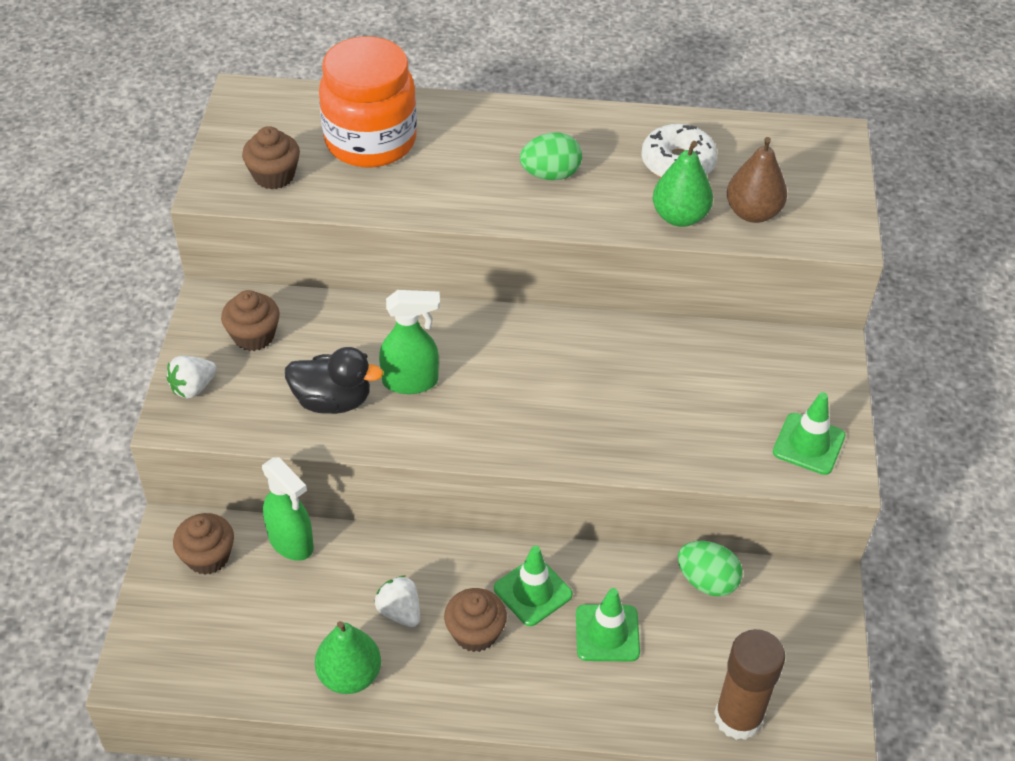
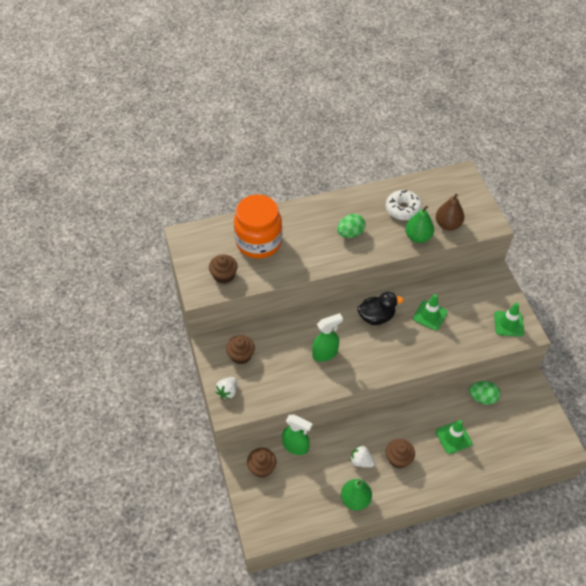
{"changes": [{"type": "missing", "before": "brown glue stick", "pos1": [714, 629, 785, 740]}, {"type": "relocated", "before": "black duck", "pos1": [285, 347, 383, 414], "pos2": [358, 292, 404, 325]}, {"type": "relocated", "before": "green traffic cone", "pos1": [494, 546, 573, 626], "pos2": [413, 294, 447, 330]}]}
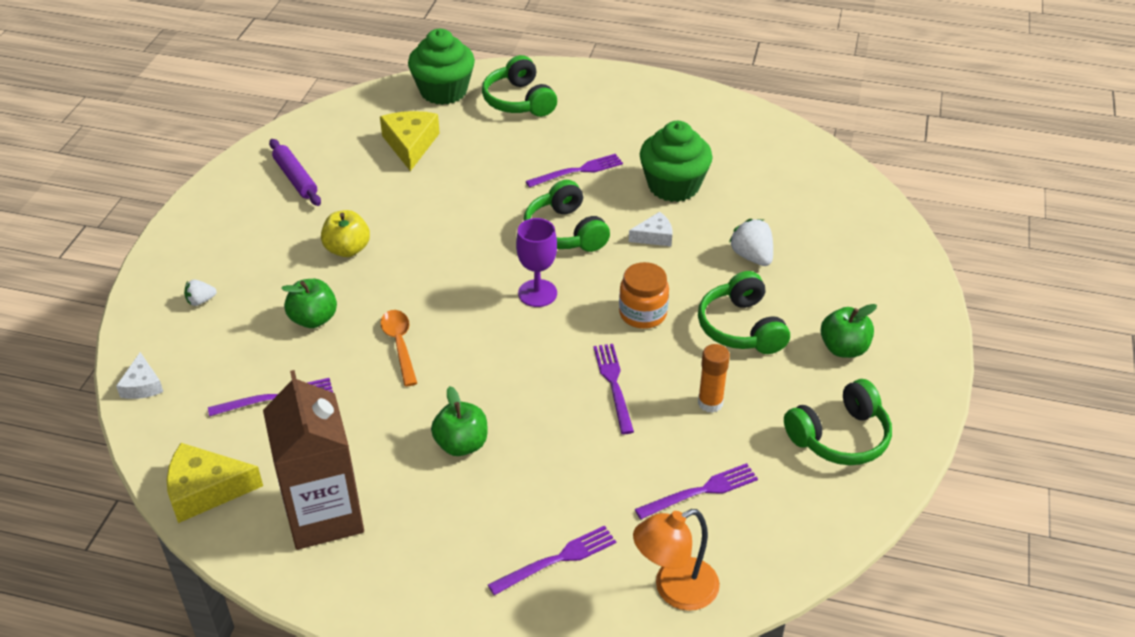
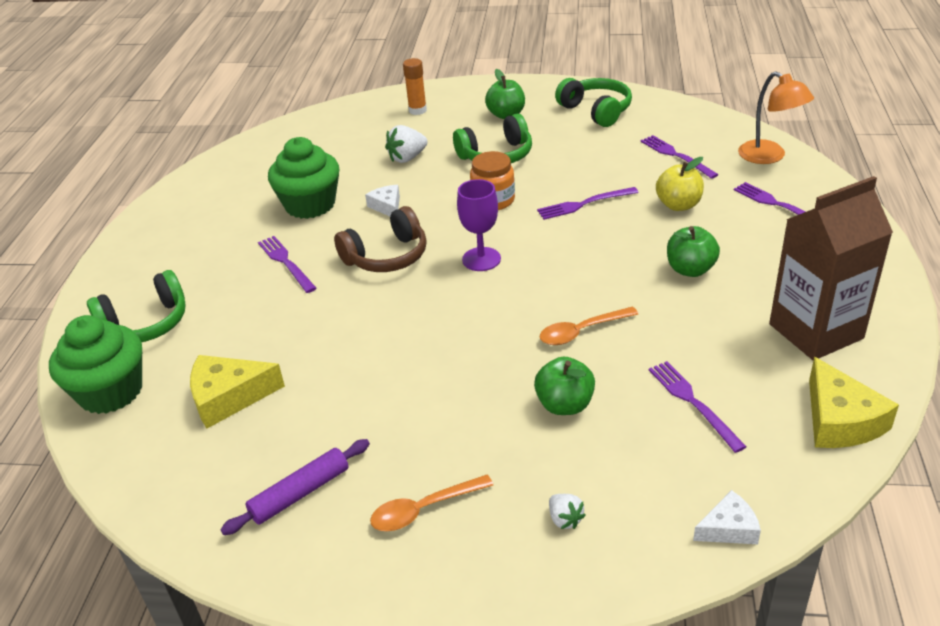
{"changes": [{"type": "appeared", "after": "orange spoon", "pos2": [370, 475, 493, 531]}, {"type": "relocated", "before": "yellow apple", "pos1": [321, 210, 370, 257], "pos2": [656, 157, 704, 211]}, {"type": "relocated", "before": "orange glue stick", "pos1": [698, 344, 730, 413], "pos2": [403, 58, 427, 115]}, {"type": "colour", "before": "green headphones", "after": "brown headphones", "pos1": [524, 180, 610, 252], "pos2": [334, 206, 427, 272]}]}
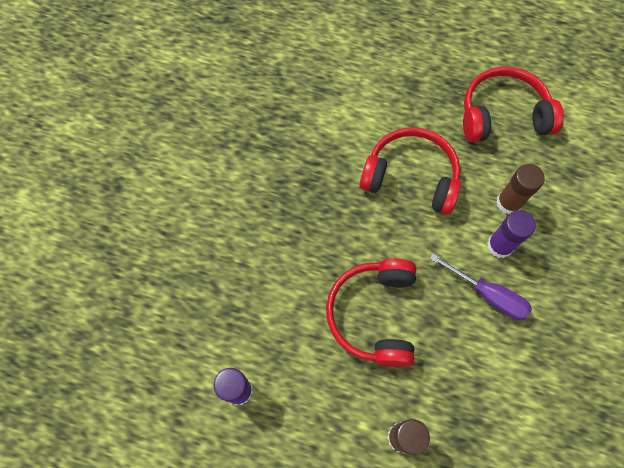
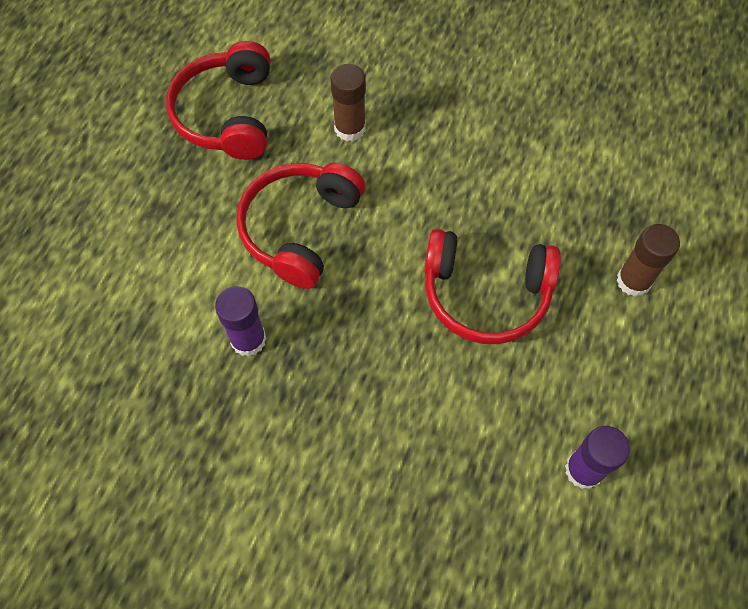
{"changes": [{"type": "missing", "before": "purple screwdriver", "pos1": [430, 254, 532, 320]}, {"type": "relocated", "before": "purple glue stick", "pos1": [487, 210, 536, 258], "pos2": [215, 286, 267, 357]}]}
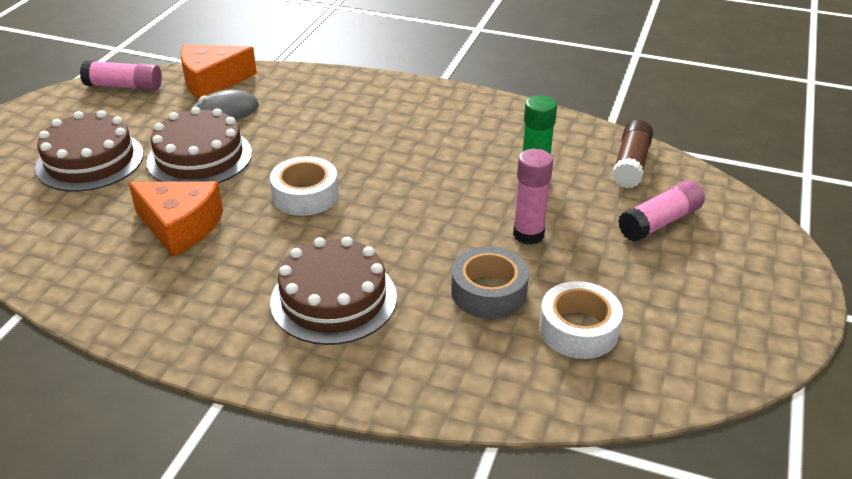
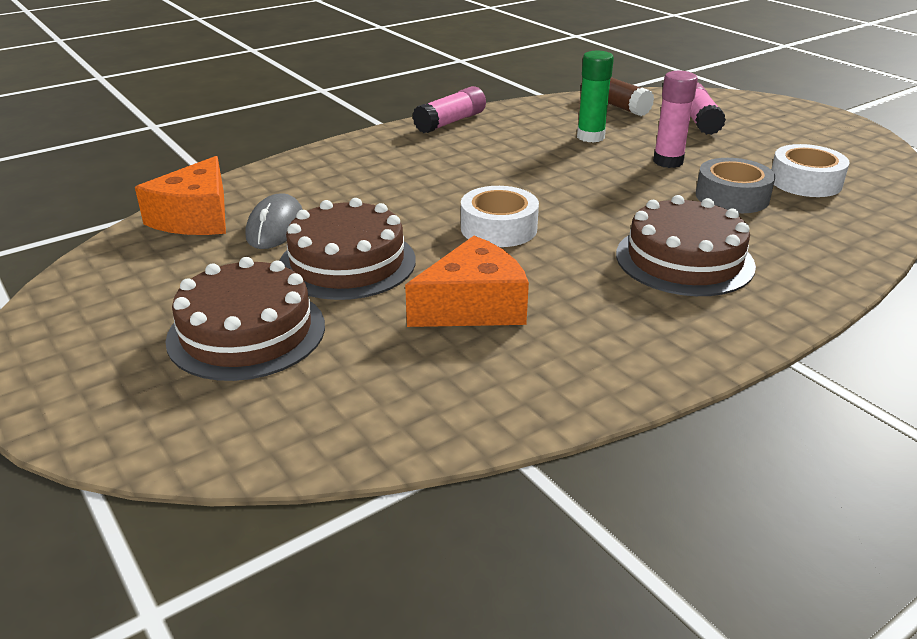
{"changes": [{"type": "relocated", "before": "pink glue stick", "pos1": [80, 60, 162, 91], "pos2": [413, 86, 486, 133]}]}
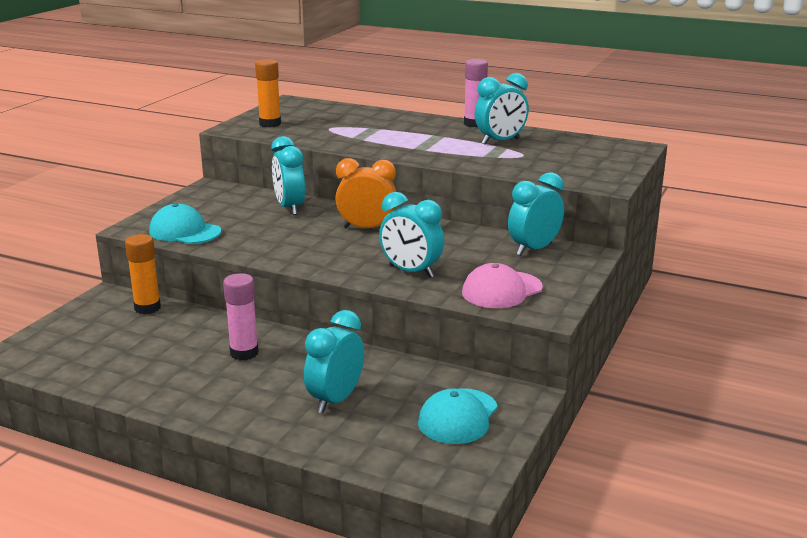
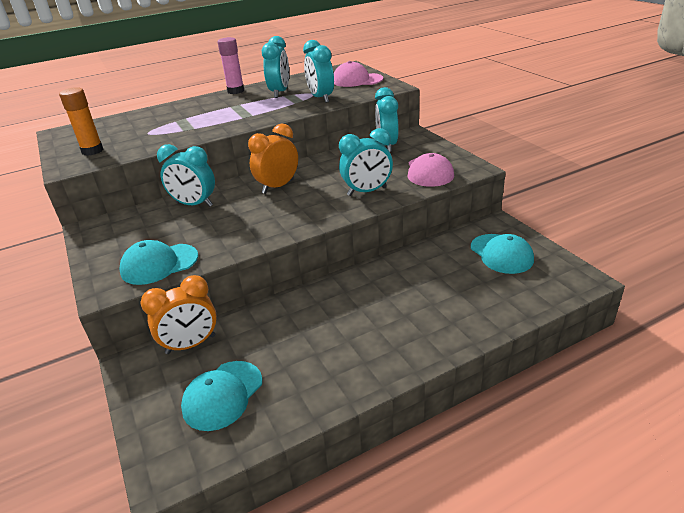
{"changes": [{"type": "missing", "before": "pink glue stick", "pos1": [223, 273, 259, 361]}, {"type": "appeared", "after": "turquoise cap", "pos2": [181, 361, 262, 431]}, {"type": "appeared", "after": "pink cap", "pos2": [334, 61, 383, 87]}, {"type": "relocated", "before": "turquoise clock", "pos1": [304, 310, 364, 413], "pos2": [303, 40, 334, 103]}, {"type": "exchanged", "before": "orange glue stick", "after": "orange clock", "pos1": [125, 234, 161, 314], "pos2": [141, 275, 217, 354]}]}
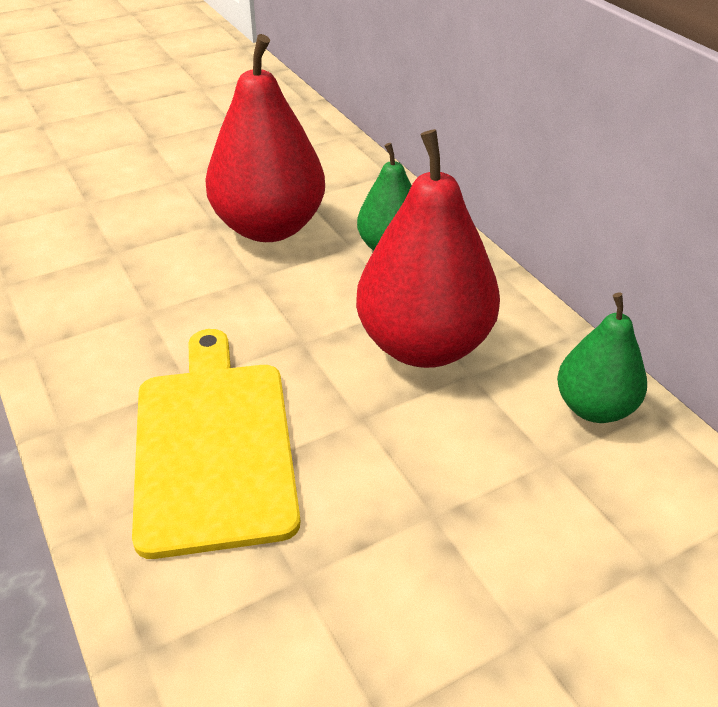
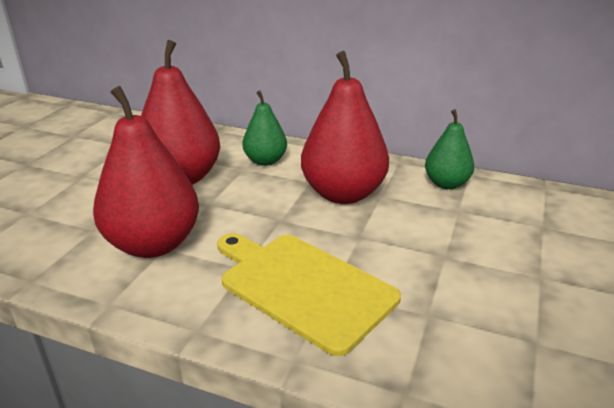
{"changes": [{"type": "appeared", "after": "red pear", "pos2": [93, 86, 199, 258]}]}
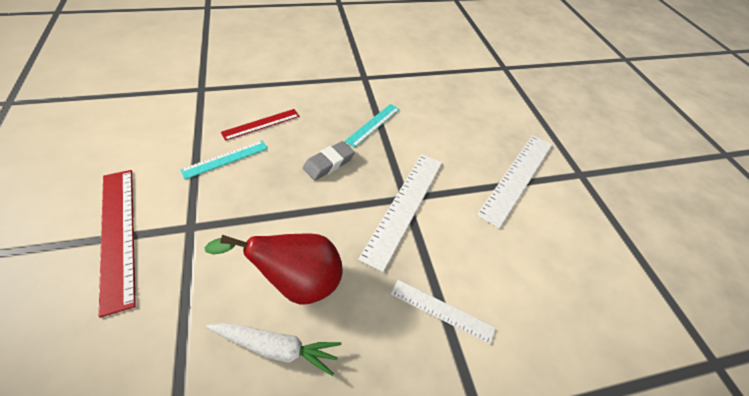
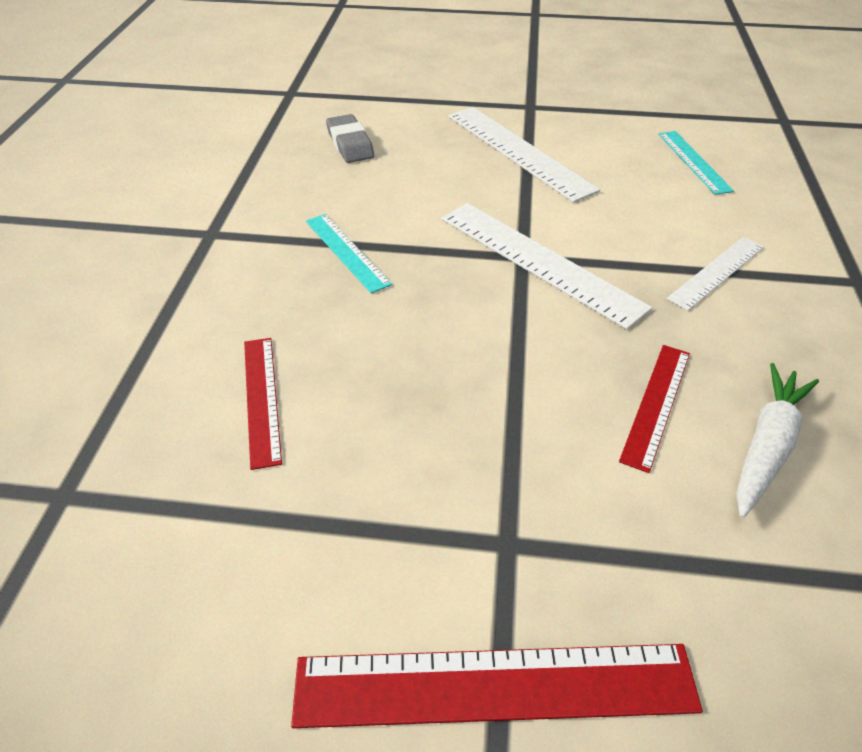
{"changes": [{"type": "relocated", "before": "turquoise ruler", "pos1": [180, 140, 268, 179], "pos2": [658, 131, 734, 195]}, {"type": "relocated", "before": "grey eraser", "pos1": [303, 141, 355, 181], "pos2": [326, 114, 374, 163]}, {"type": "exchanged", "before": "red pear", "after": "red ruler", "pos1": [204, 233, 343, 305], "pos2": [619, 345, 690, 473]}]}
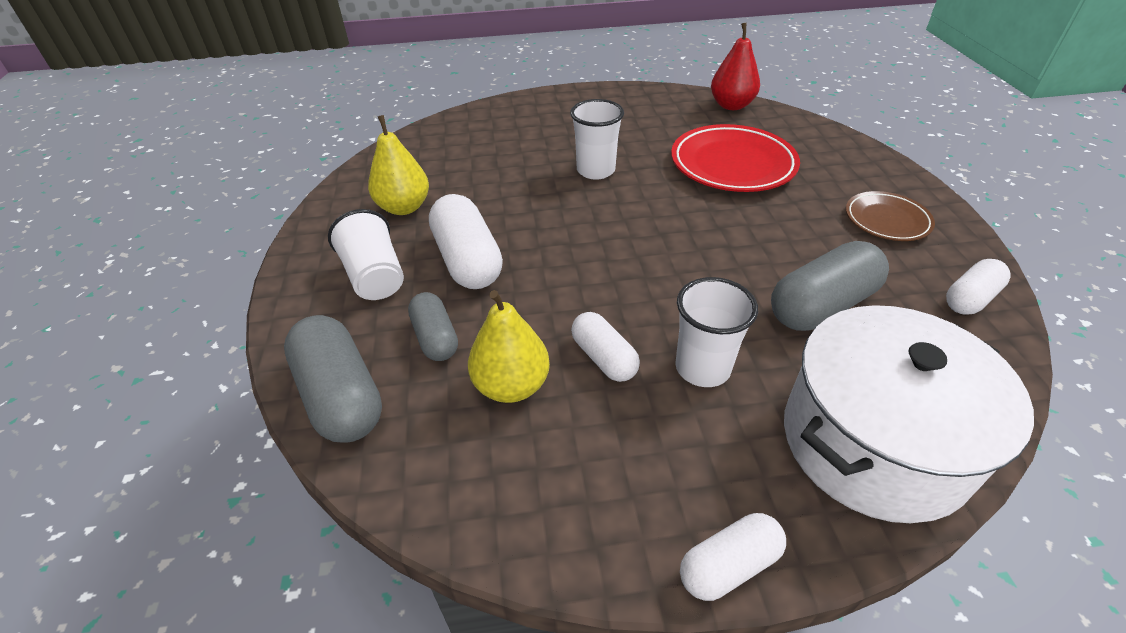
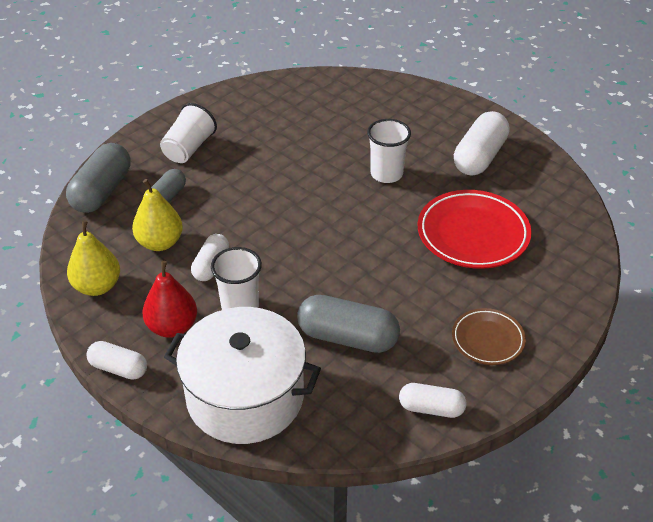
{"changes": [{"type": "relocated", "before": "yellow pear", "pos1": [368, 115, 429, 215], "pos2": [67, 220, 120, 296]}, {"type": "relocated", "before": "white capsule", "pos1": [429, 194, 503, 289], "pos2": [454, 111, 509, 175]}, {"type": "relocated", "before": "red pear", "pos1": [711, 23, 760, 110], "pos2": [142, 261, 197, 338]}]}
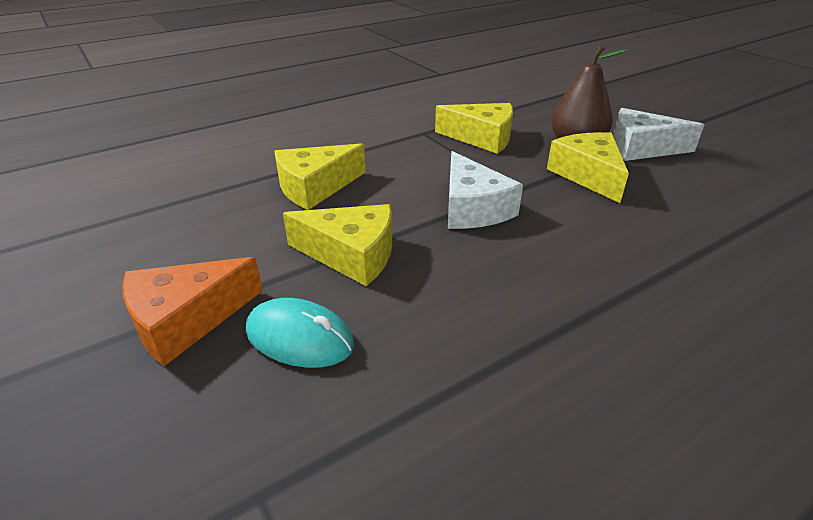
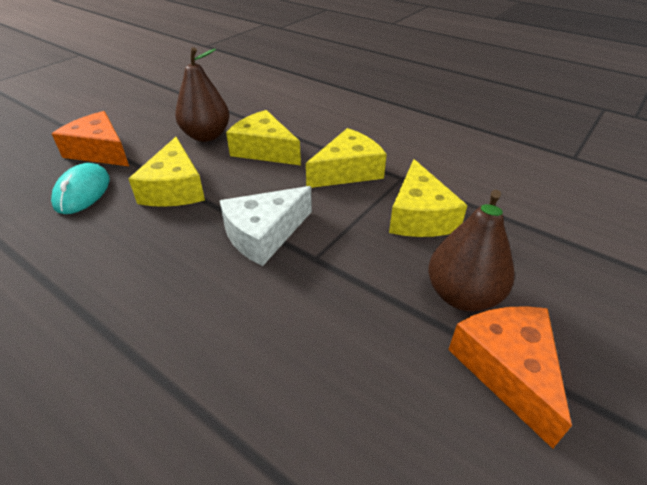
{"changes": [{"type": "appeared", "after": "brown pear", "pos2": [175, 47, 230, 142]}, {"type": "relocated", "before": "yellow cheese", "pos1": [547, 132, 629, 203], "pos2": [306, 128, 387, 188]}, {"type": "colour", "before": "white cheese", "after": "orange cheese", "pos1": [613, 108, 704, 161], "pos2": [449, 306, 572, 449]}]}
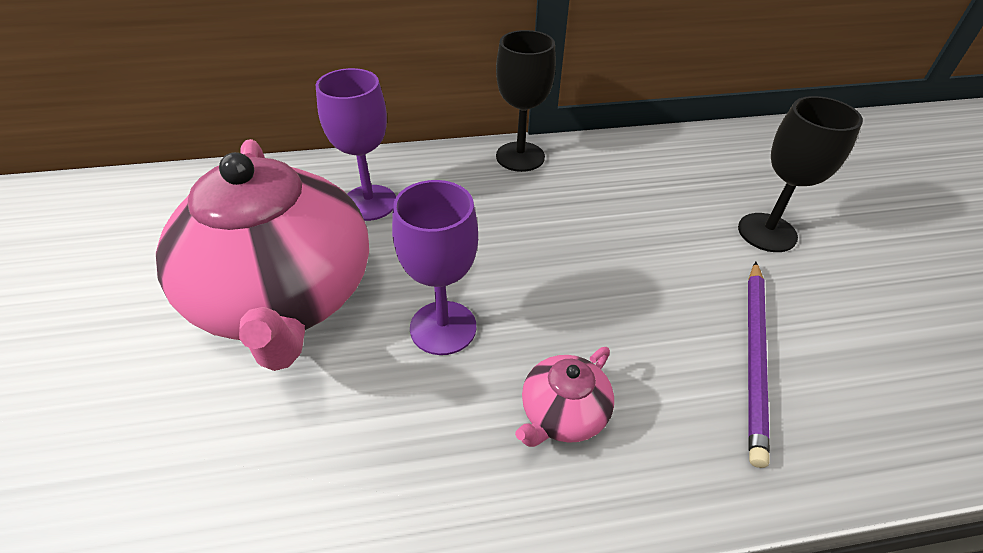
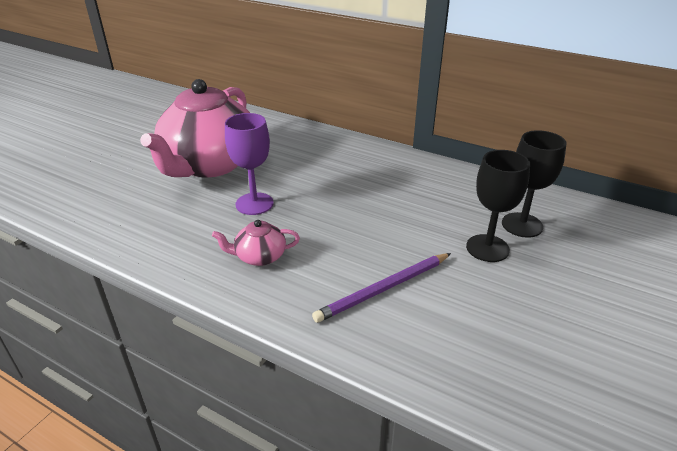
{"changes": [{"type": "missing", "before": "purple goblet", "pos1": [316, 68, 396, 221]}, {"type": "relocated", "before": "black goblet", "pos1": [496, 30, 556, 172], "pos2": [502, 130, 567, 238]}]}
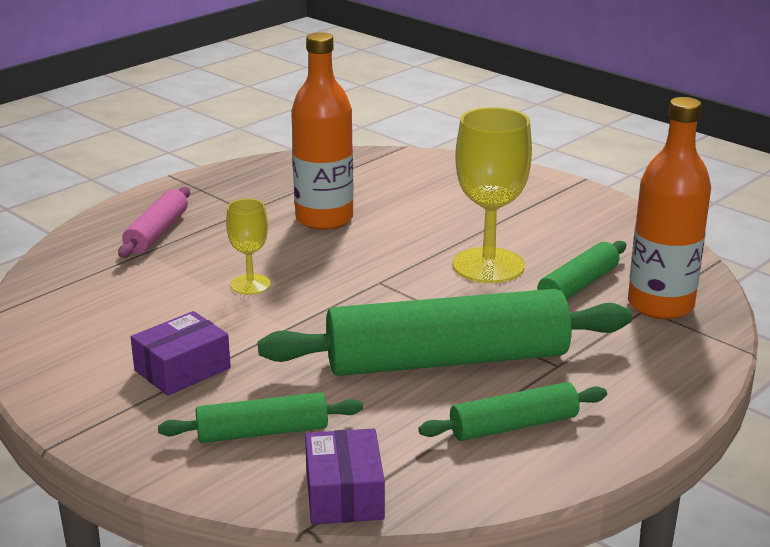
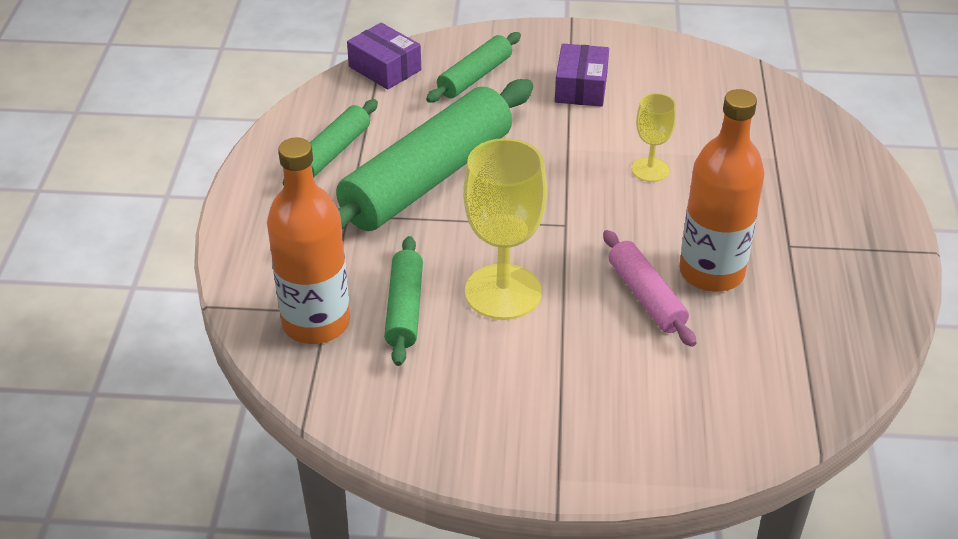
{"changes": [{"type": "relocated", "before": "pink rolling pin", "pos1": [118, 187, 190, 258], "pos2": [603, 230, 696, 347]}]}
